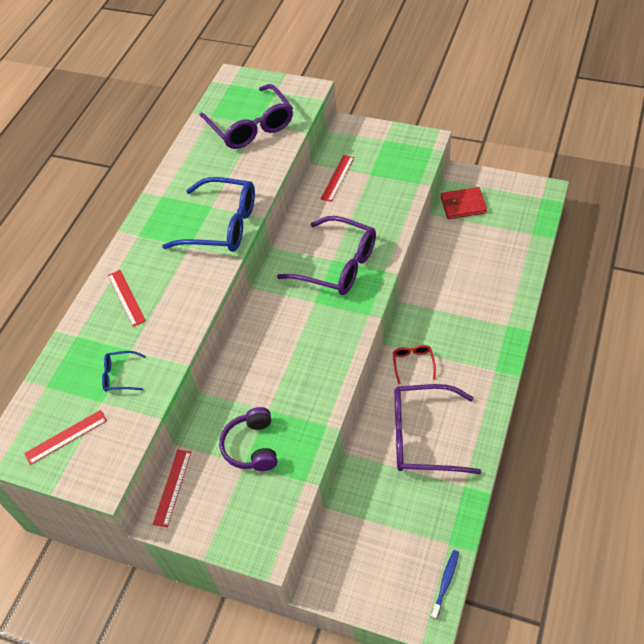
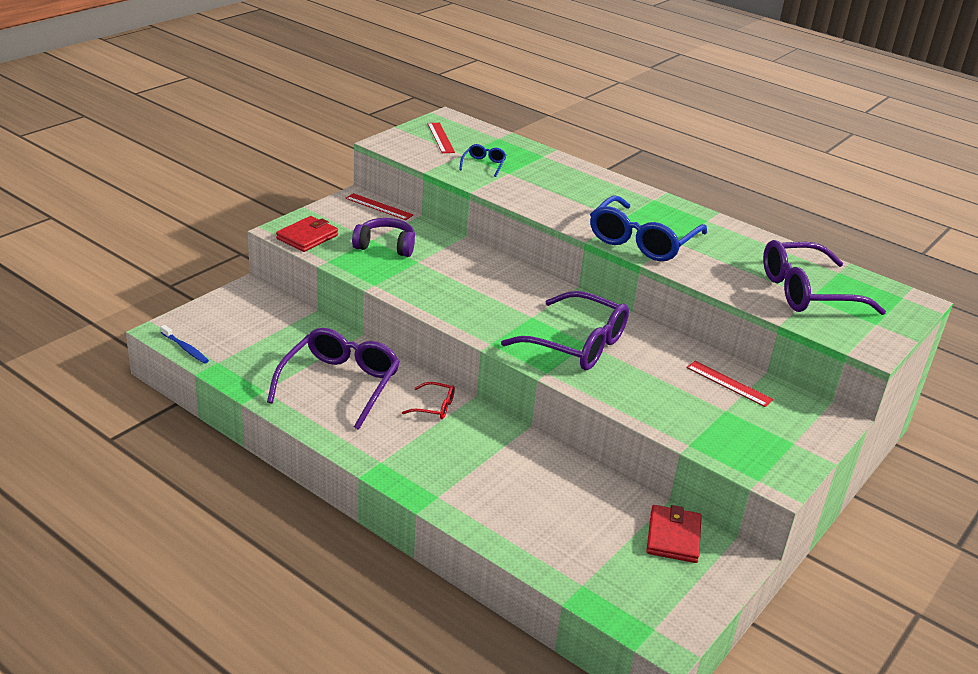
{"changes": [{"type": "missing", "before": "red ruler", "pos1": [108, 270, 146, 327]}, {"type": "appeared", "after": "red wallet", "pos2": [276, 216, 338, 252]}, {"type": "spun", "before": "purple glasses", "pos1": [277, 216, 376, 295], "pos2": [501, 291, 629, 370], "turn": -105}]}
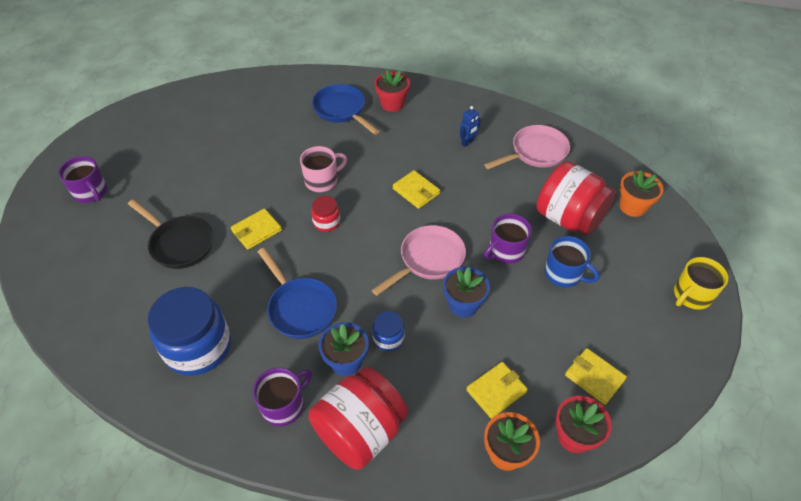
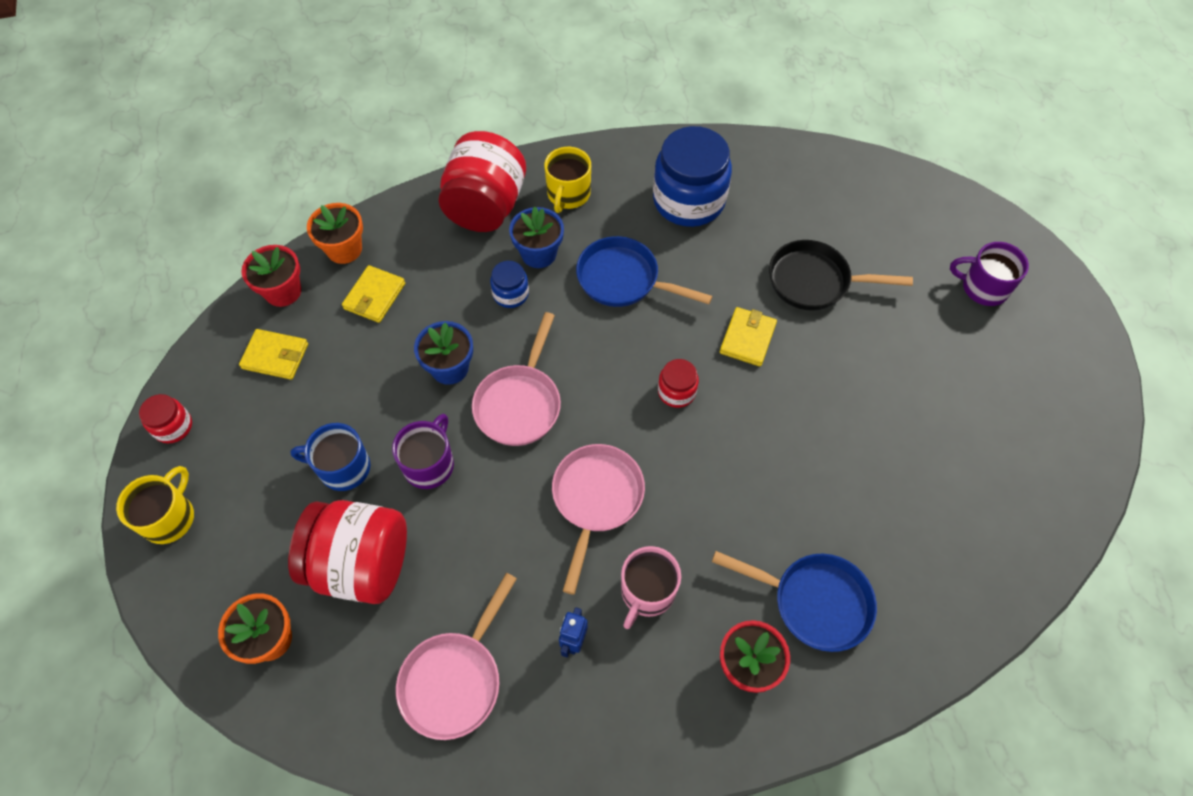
{"changes": [{"type": "appeared", "after": "red jar", "pos2": [139, 394, 192, 443]}, {"type": "relocated", "before": "pink mug", "pos1": [300, 146, 347, 192], "pos2": [621, 546, 681, 629]}, {"type": "exchanged", "before": "yellow wallet", "after": "pink pan", "pos1": [393, 170, 440, 209], "pos2": [552, 444, 645, 595]}, {"type": "colour", "before": "purple mug", "after": "yellow mug", "pos1": [253, 368, 312, 426], "pos2": [544, 147, 591, 213]}]}
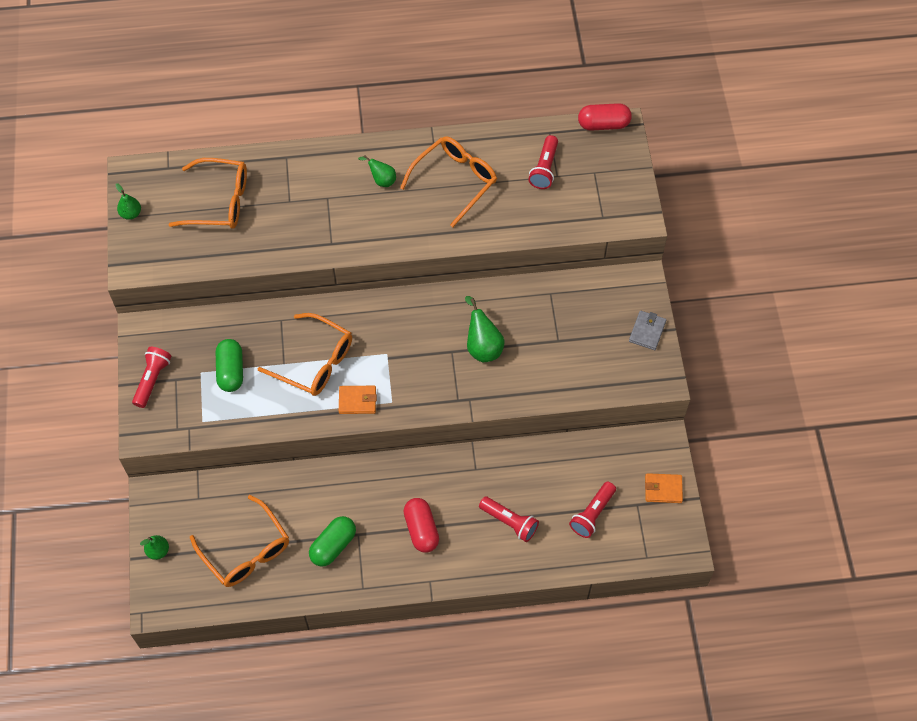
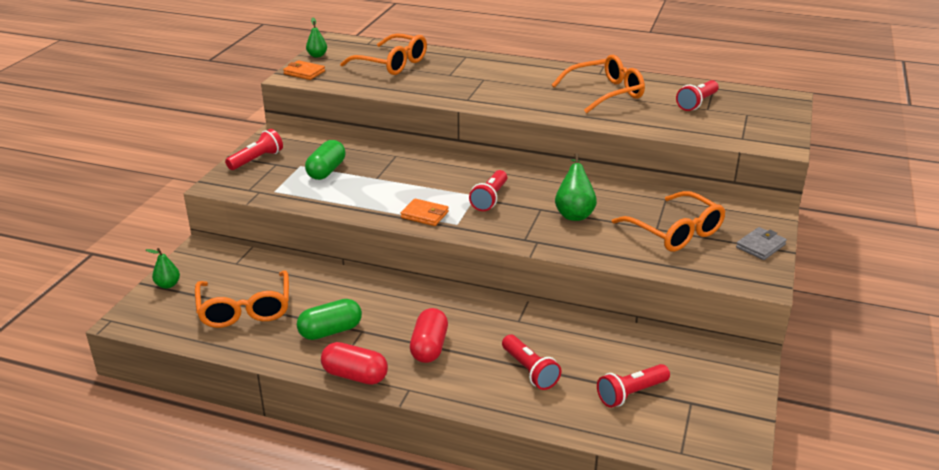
{"changes": [{"type": "missing", "before": "green pear", "pos1": [358, 155, 396, 187]}, {"type": "appeared", "after": "red flashlight", "pos2": [469, 170, 507, 211]}, {"type": "relocated", "before": "orange glasses", "pos1": [257, 313, 352, 396], "pos2": [612, 191, 725, 252]}, {"type": "relocated", "before": "red capsule", "pos1": [578, 103, 632, 131], "pos2": [321, 342, 388, 385]}, {"type": "relocated", "before": "orange wallet", "pos1": [645, 473, 683, 503], "pos2": [283, 60, 325, 80]}]}
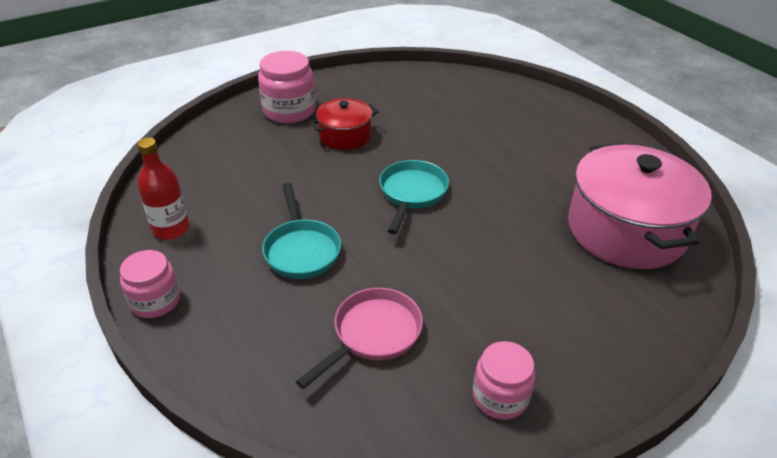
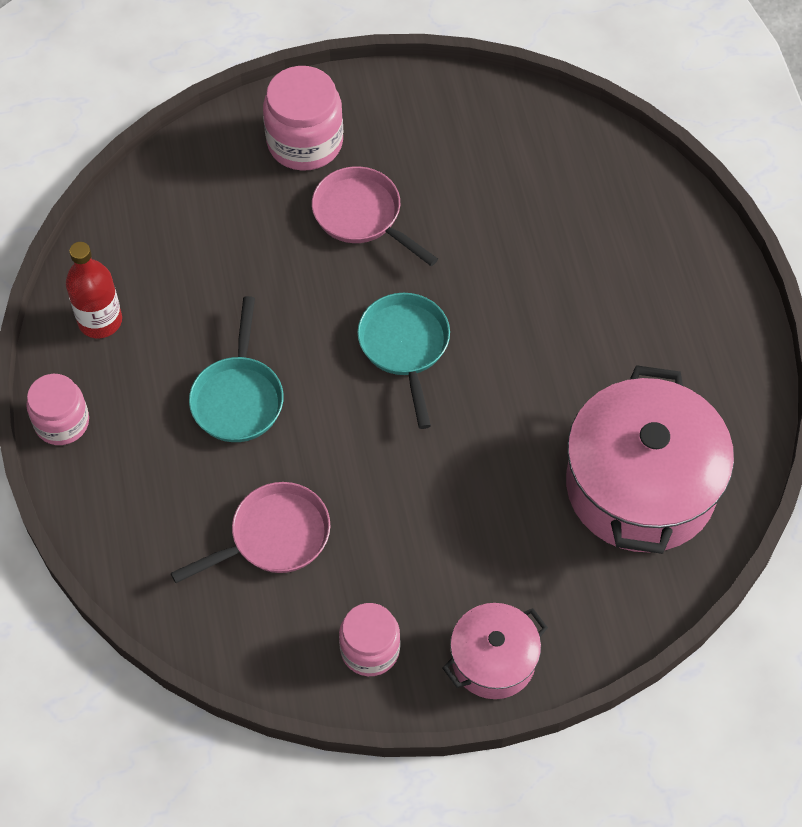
{"changes": [{"type": "appeared", "after": "pink pot", "pos2": [442, 603, 548, 699]}, {"type": "exchanged", "before": "red pot", "after": "pink pan", "pos1": [309, 98, 378, 150], "pos2": [312, 166, 438, 266]}, {"type": "spun", "before": "turquoise pan", "pos1": [379, 160, 449, 234], "pos2": [357, 293, 450, 429], "turn": -45}]}
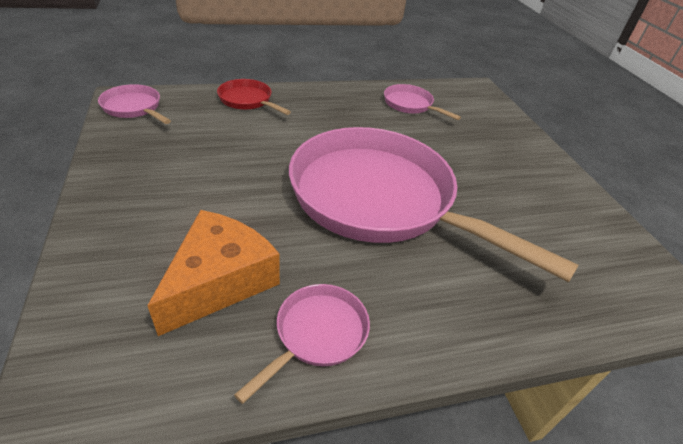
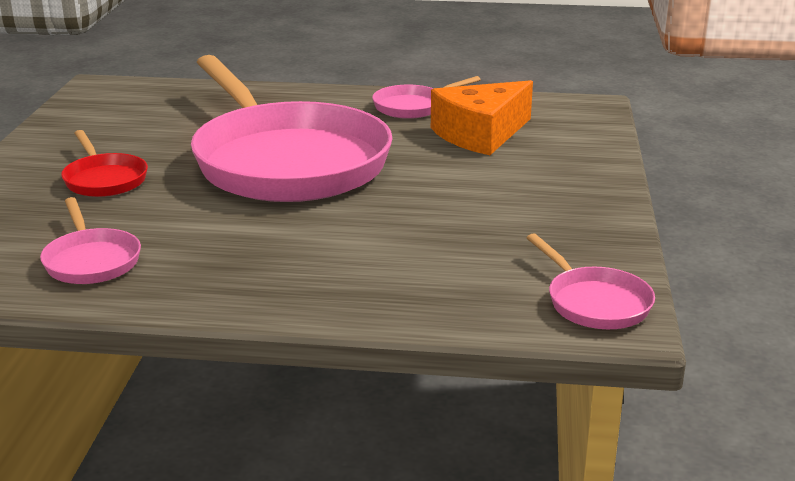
{"changes": [{"type": "relocated", "before": "red pan", "pos1": [217, 79, 291, 115], "pos2": [61, 130, 148, 197]}]}
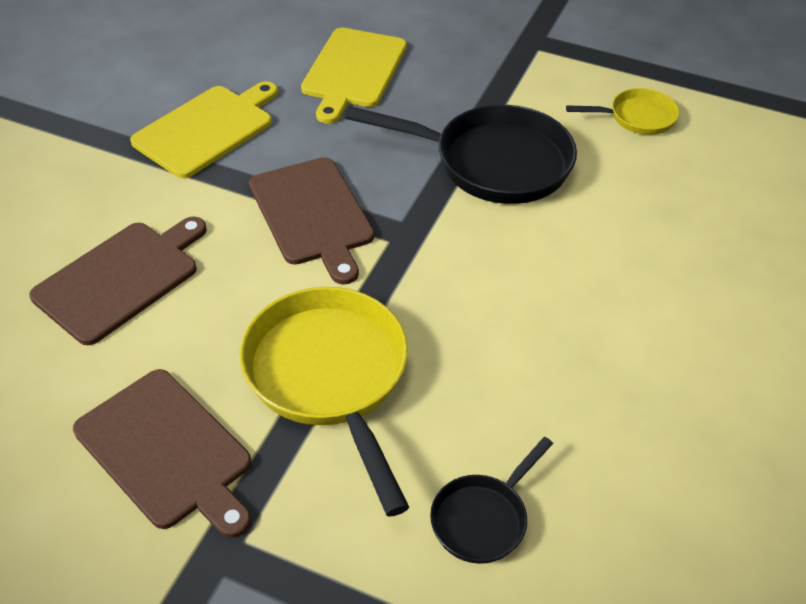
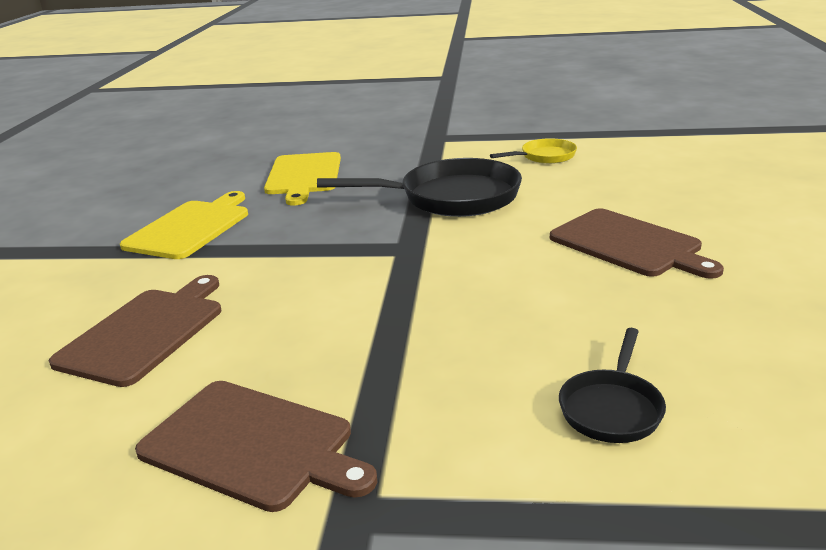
{"changes": [{"type": "missing", "before": "yellow pan", "pos1": [240, 287, 409, 517]}, {"type": "relocated", "before": "brown cutting board", "pos1": [249, 157, 374, 285], "pos2": [550, 208, 724, 279]}]}
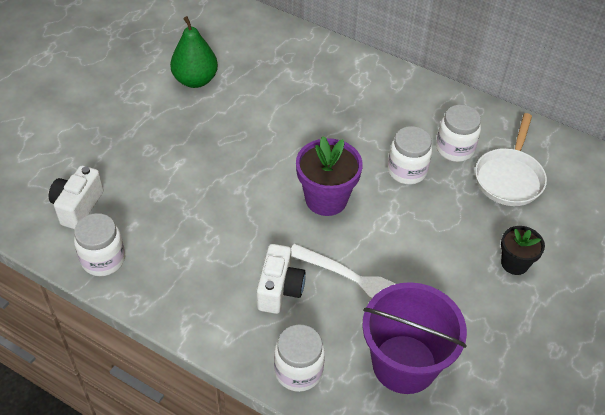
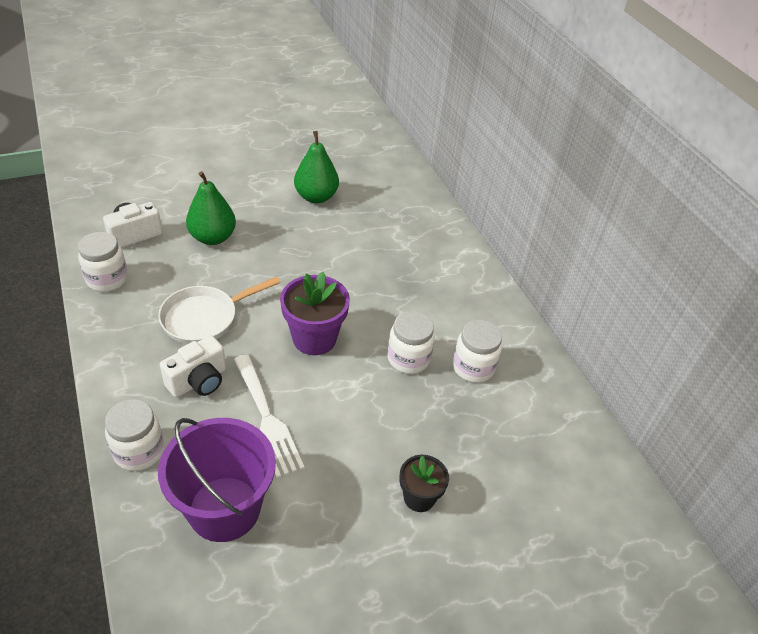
{"changes": [{"type": "appeared", "after": "green pear", "pos2": [186, 171, 236, 245]}, {"type": "relocated", "before": "white pan", "pos1": [475, 113, 547, 206], "pos2": [158, 276, 281, 344]}]}
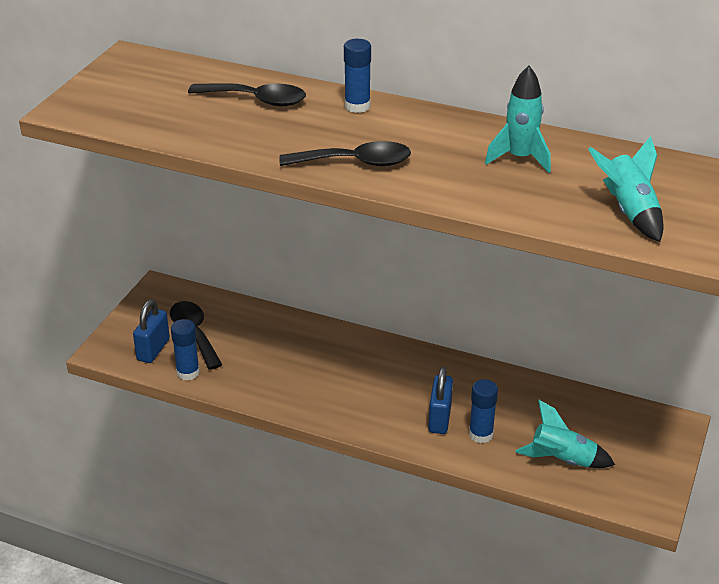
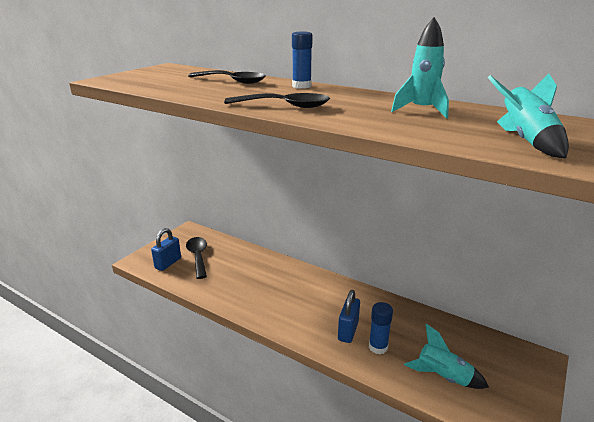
{"changes": [{"type": "missing", "before": "blue glue stick", "pos1": [171, 319, 200, 381]}]}
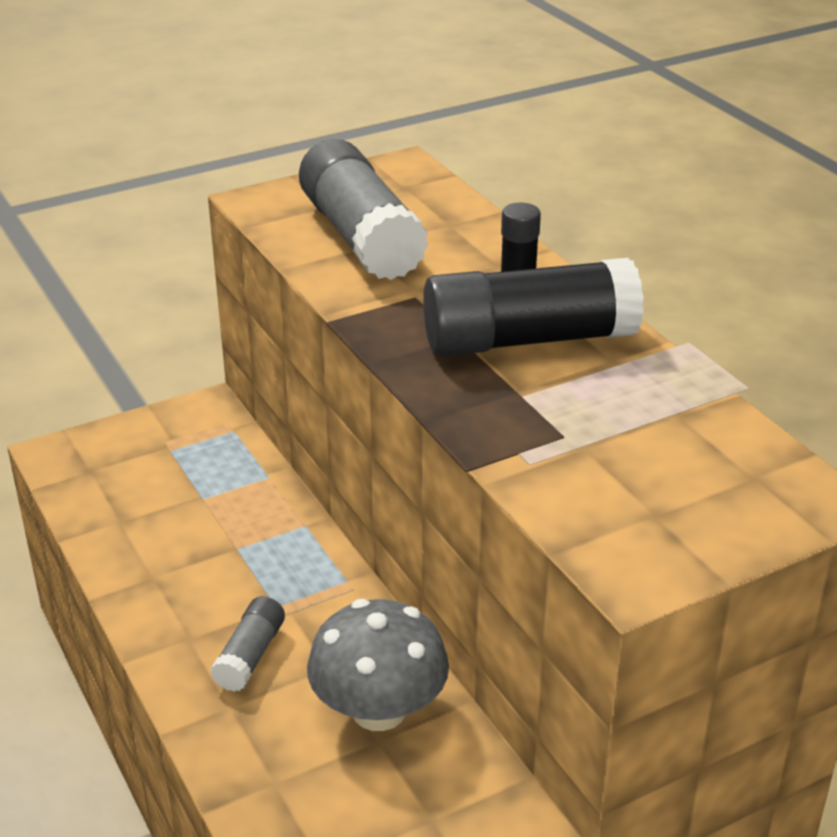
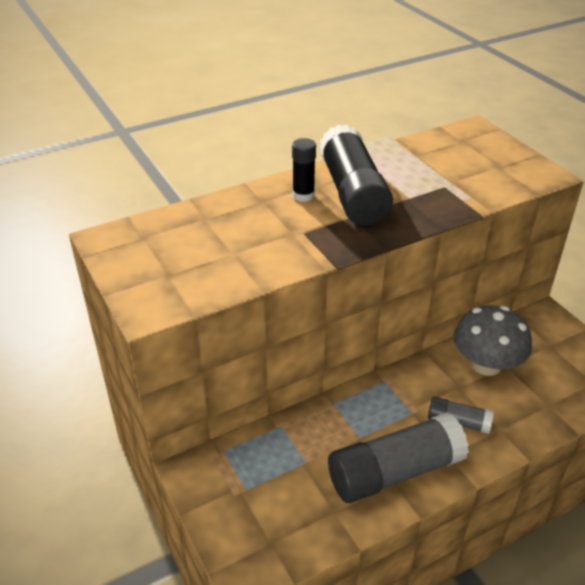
{"changes": [{"type": "relocated", "before": "grey glue stick", "pos1": [299, 139, 428, 280], "pos2": [328, 412, 469, 503]}]}
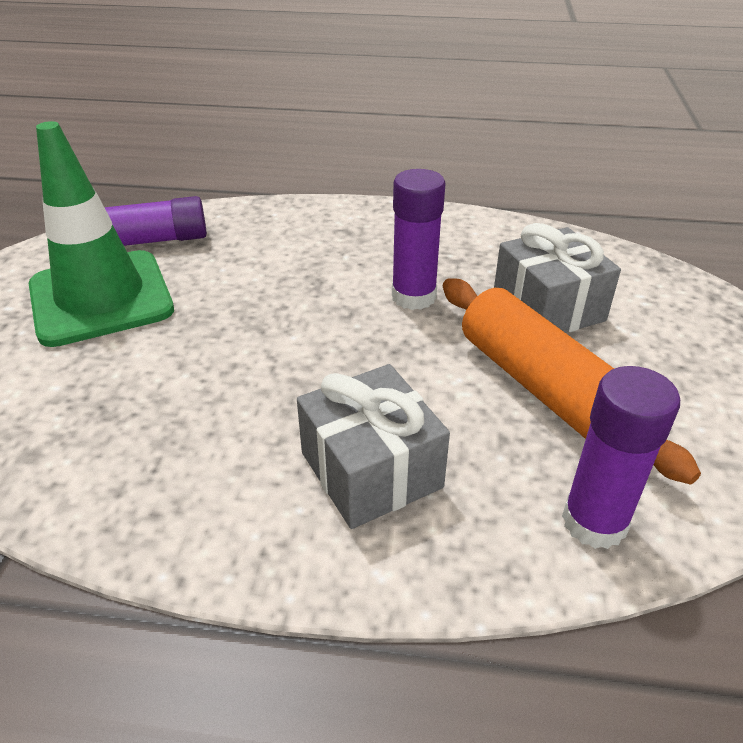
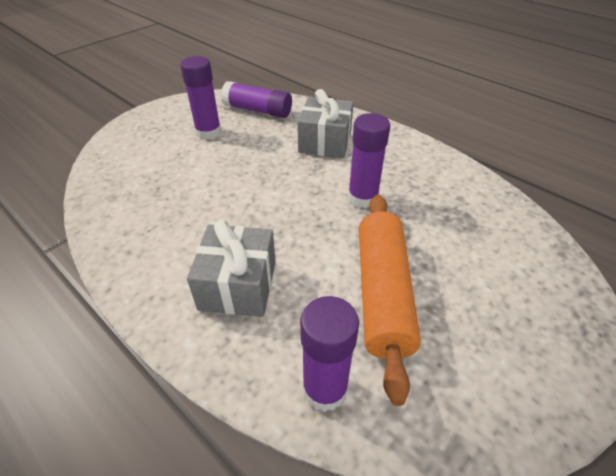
{"changes": [{"type": "relocated", "before": "grey gift", "pos1": [494, 223, 621, 333], "pos2": [297, 89, 354, 158]}, {"type": "exchanged", "before": "green traffic cone", "after": "purple glue stick", "pos1": [29, 121, 174, 347], "pos2": [180, 56, 221, 140]}]}
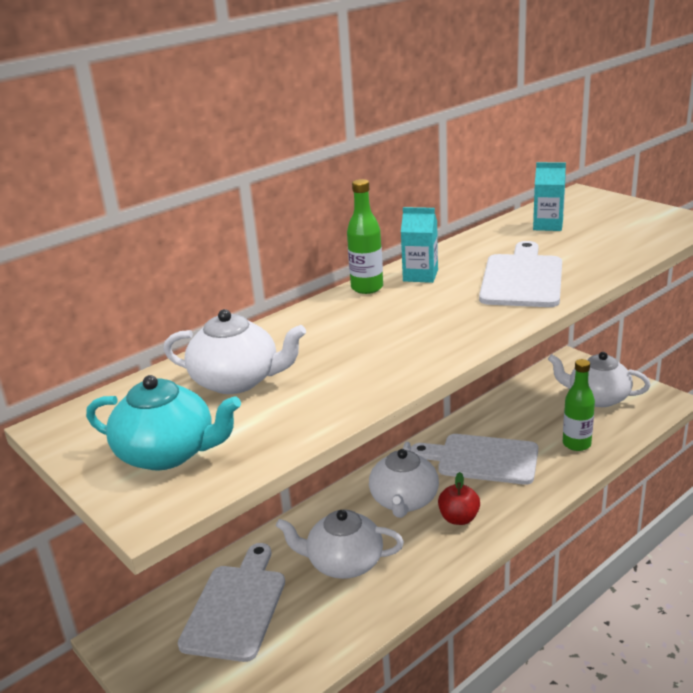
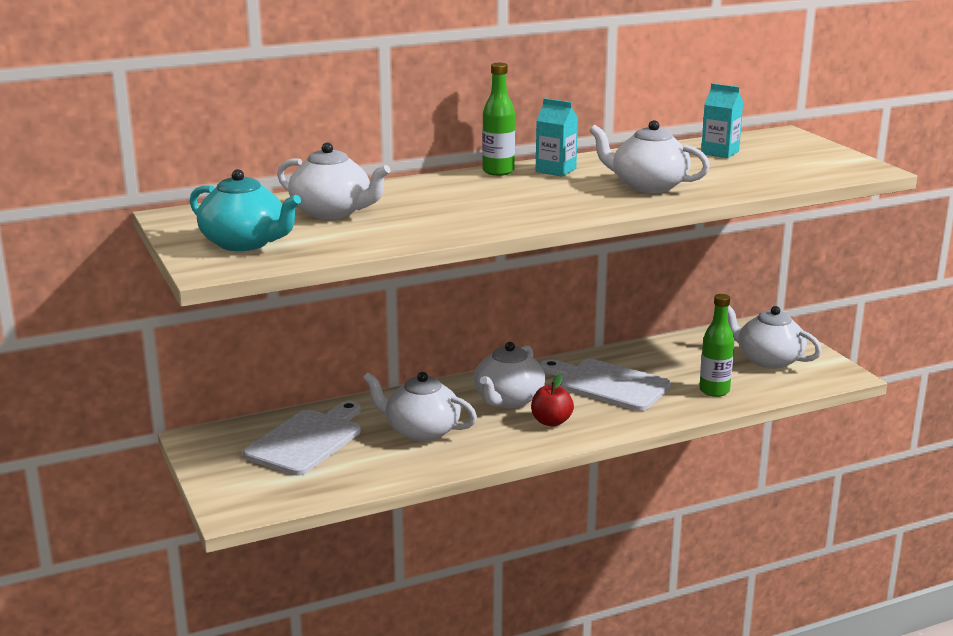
{"changes": [{"type": "exchanged", "before": "white cutting board", "after": "white teapot", "pos1": [479, 241, 562, 307], "pos2": [590, 120, 710, 193]}]}
